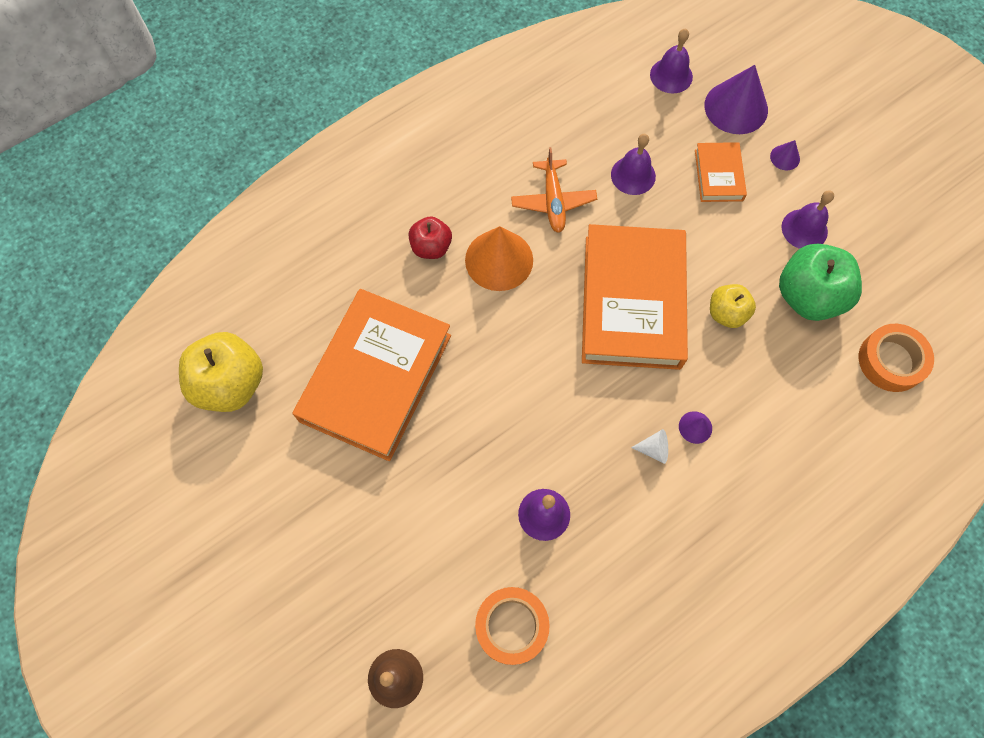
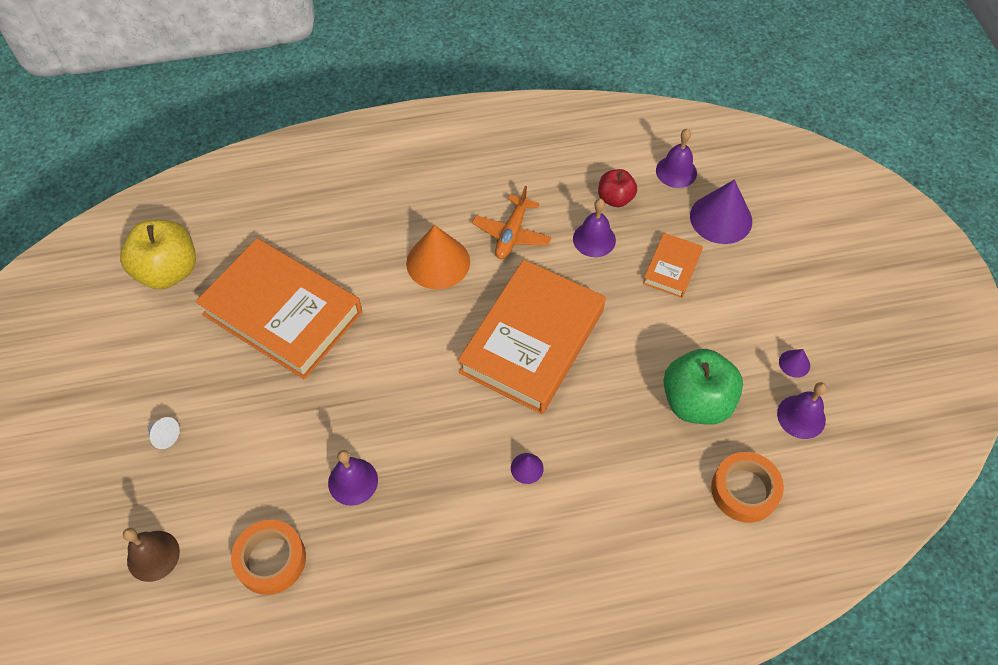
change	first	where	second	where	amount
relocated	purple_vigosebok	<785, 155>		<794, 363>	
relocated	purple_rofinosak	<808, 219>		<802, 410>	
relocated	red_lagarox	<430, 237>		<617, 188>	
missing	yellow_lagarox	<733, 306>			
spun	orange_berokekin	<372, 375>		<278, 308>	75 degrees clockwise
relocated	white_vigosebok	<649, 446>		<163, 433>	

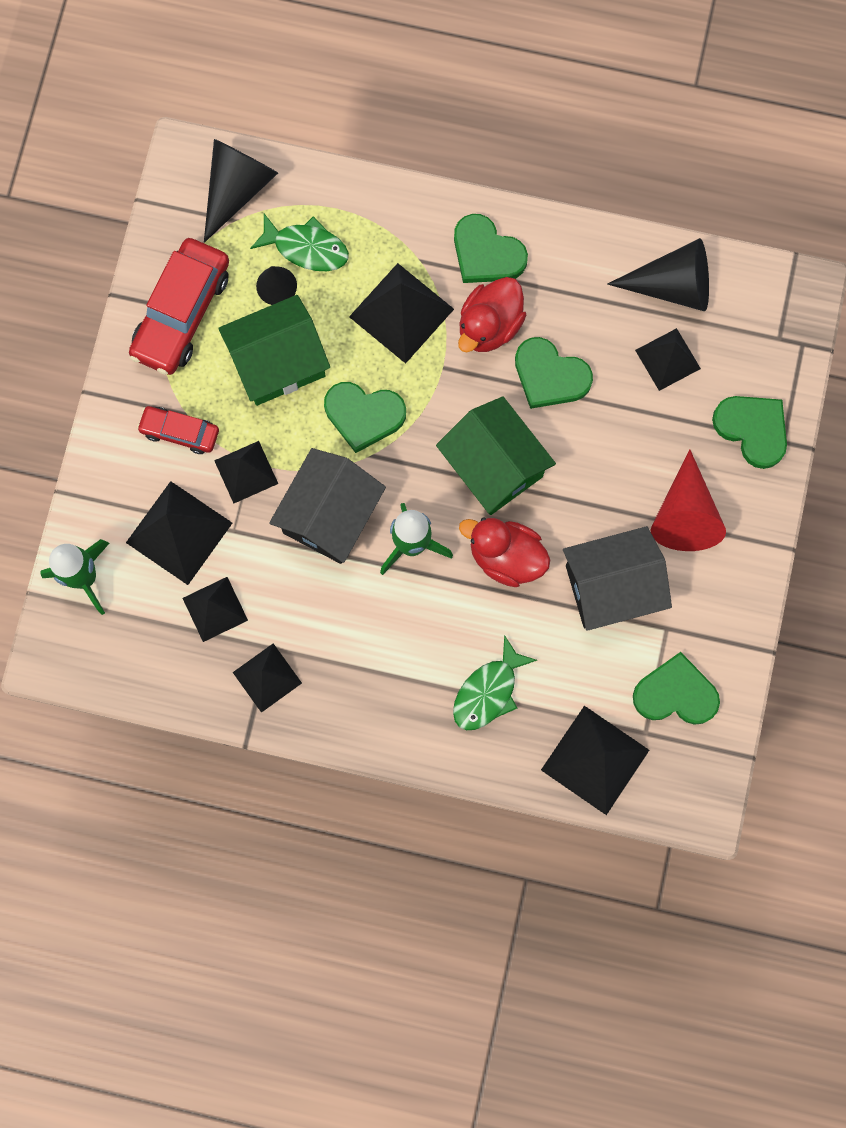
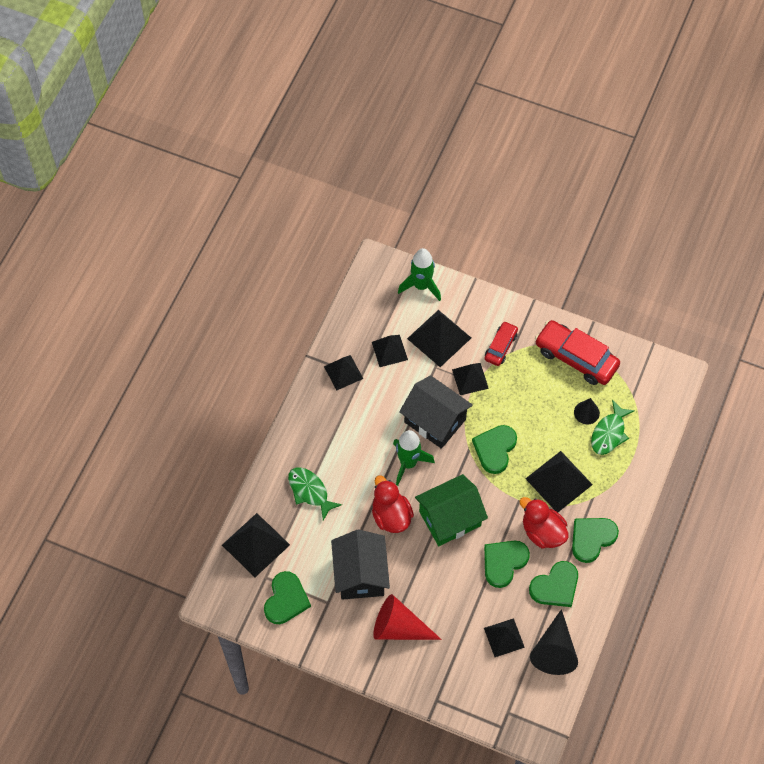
change	first	where	second	where	amount
missing	black_vigosebok	<241, 191>			
missing	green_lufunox	<274, 350>			
relocated	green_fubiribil	<749, 432>		<553, 584>	
spun	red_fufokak	<504, 552>		<393, 504>	60 degrees counterclockwise

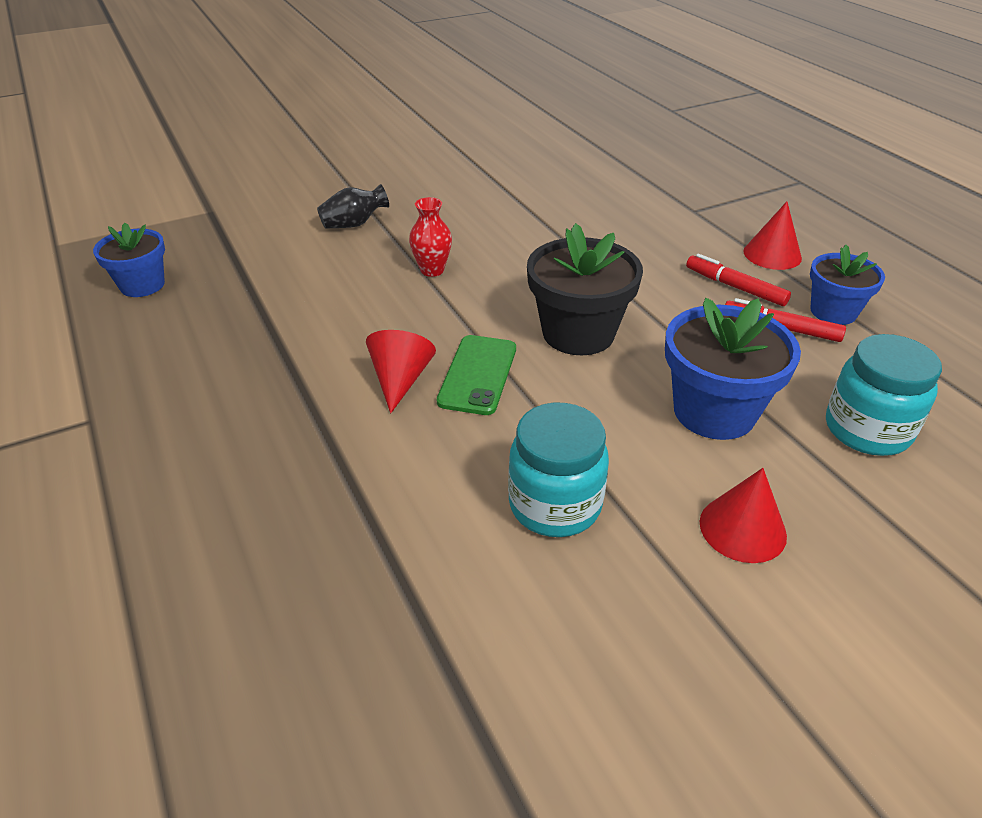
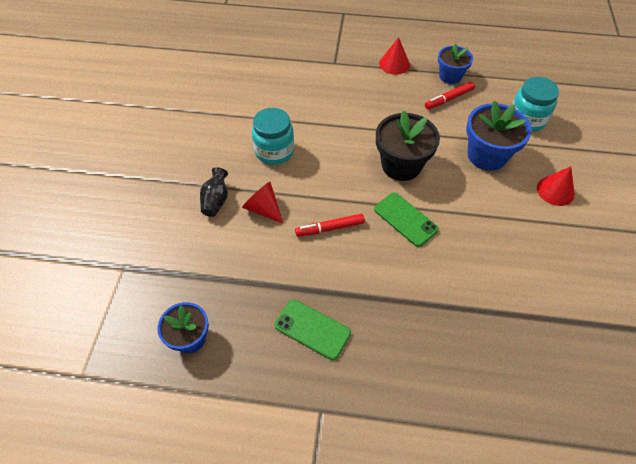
change	first	where	second	where	amount
missing	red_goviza	<430, 237>			
relocated	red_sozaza	<738, 280>		<330, 225>	
relocated	red_vigosebok	<401, 371>		<263, 203>	
relocated	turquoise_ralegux	<558, 470>		<273, 136>	
appeared			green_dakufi	<312, 329>	

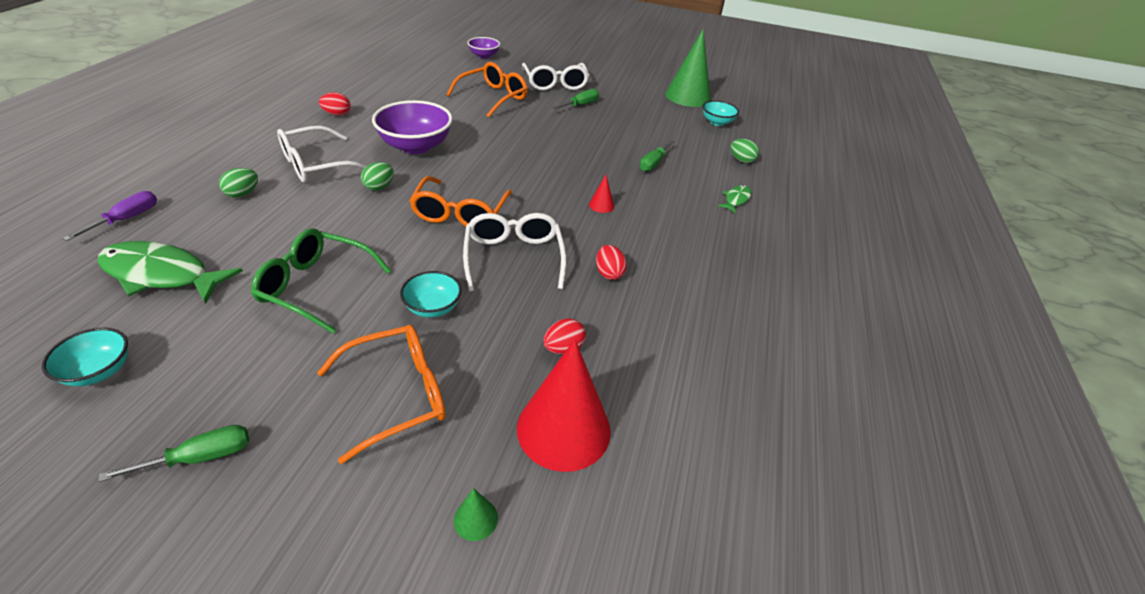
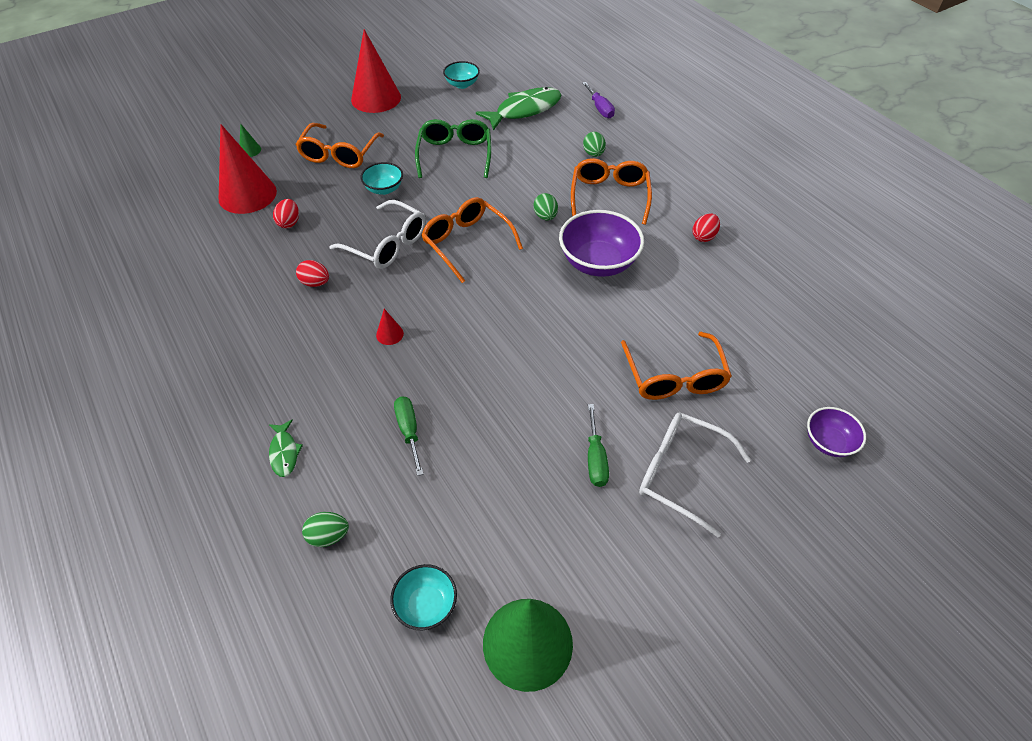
change	first	where	second	where	amount
colour	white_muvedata	<321, 154>	orange_muvedata	<611, 191>	
spun	green_muvedata	<321, 281>		<453, 148>	60 degrees counterclockwise
exchanged	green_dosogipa	<173, 453>	red_vigosebok	<376, 71>	

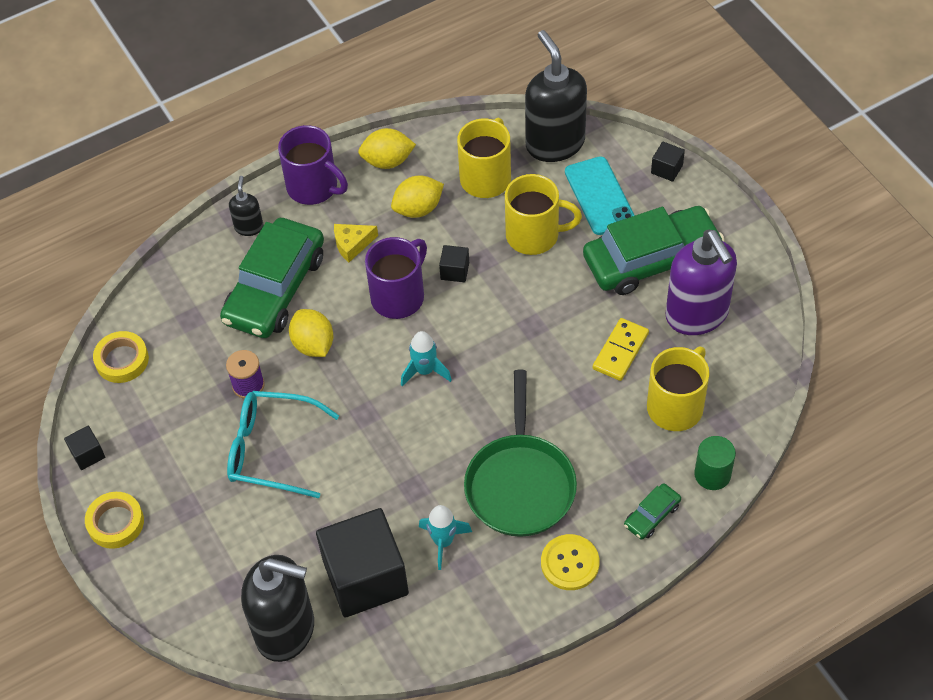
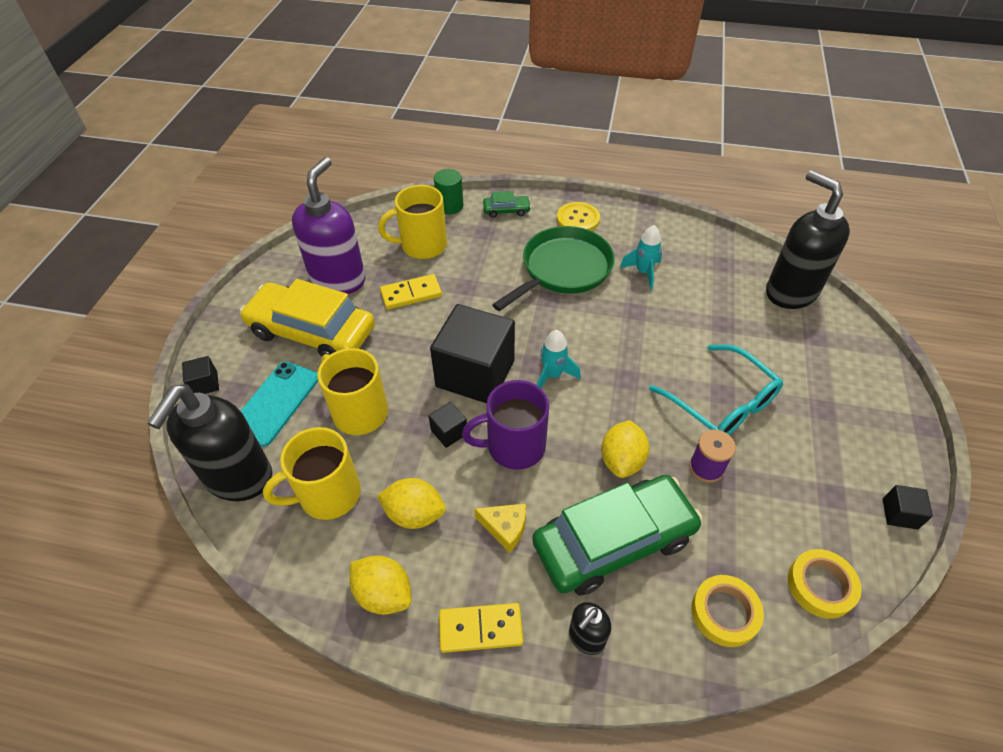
change	first	where	second	where	amount
exchanged	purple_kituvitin	<313, 165>	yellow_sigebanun	<481, 628>	
colour	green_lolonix	<654, 250>	yellow_lolonix	<307, 318>	
relocated	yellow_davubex	<114, 520>		<727, 611>	
relocated	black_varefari	<362, 562>		<472, 353>	

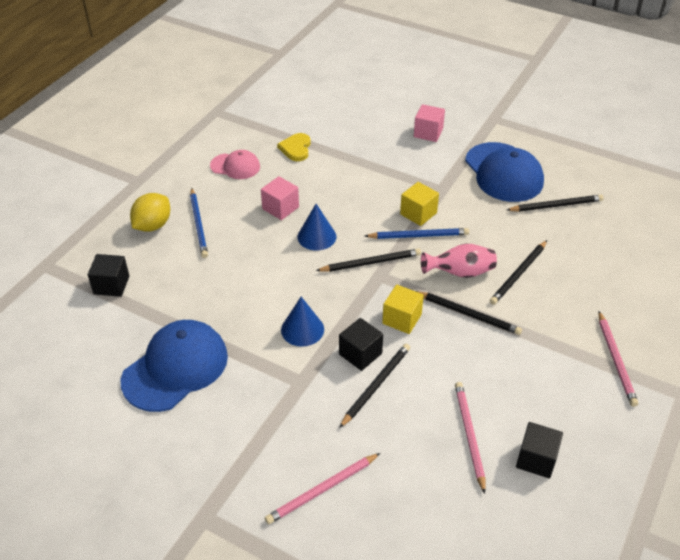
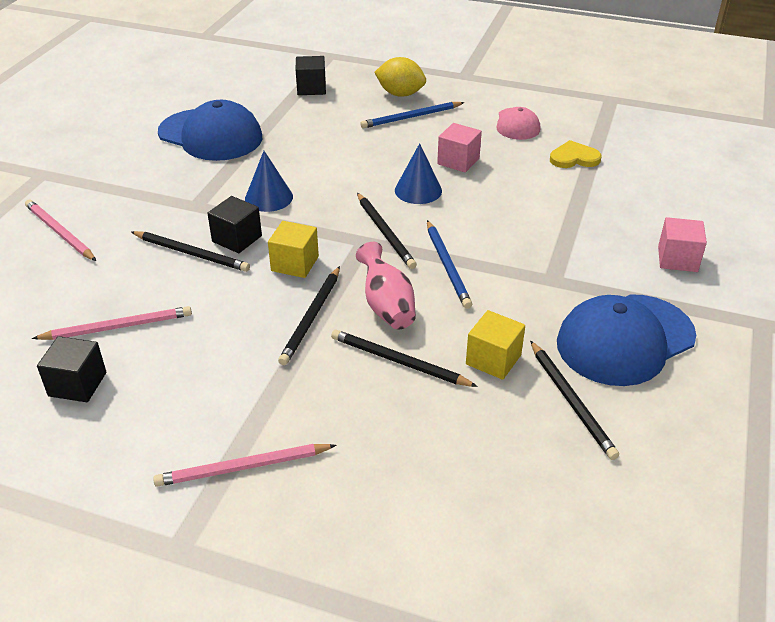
change	first	where	second	where	amount
relocated	yellow_varefari	<419, 204>		<495, 345>	

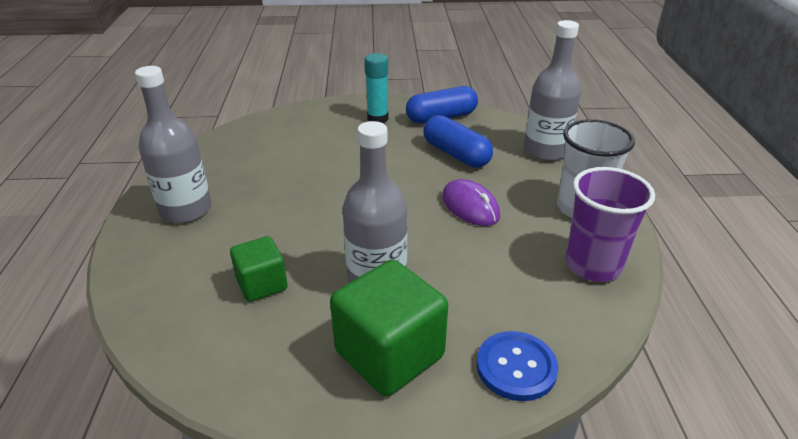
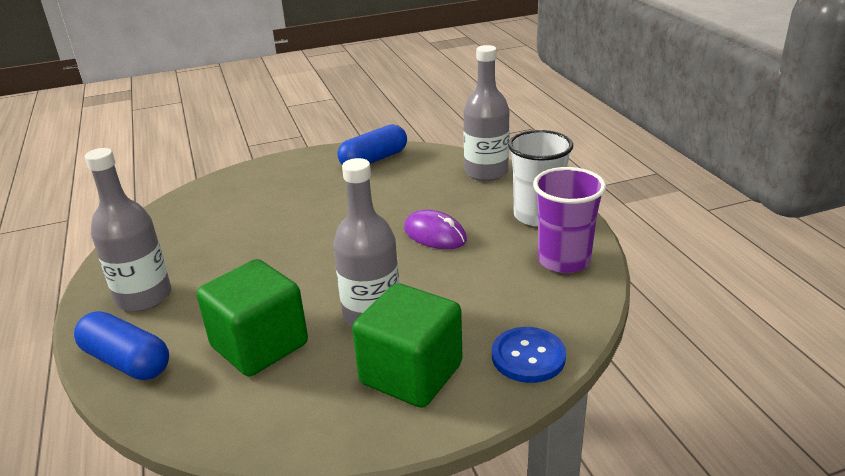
change	first	where	second	where	amount
missing	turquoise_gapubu	<376, 88>			
relocated	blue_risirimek	<458, 141>		<121, 345>	
size	green_varefari	<259, 269>		<252, 318>	x1.71

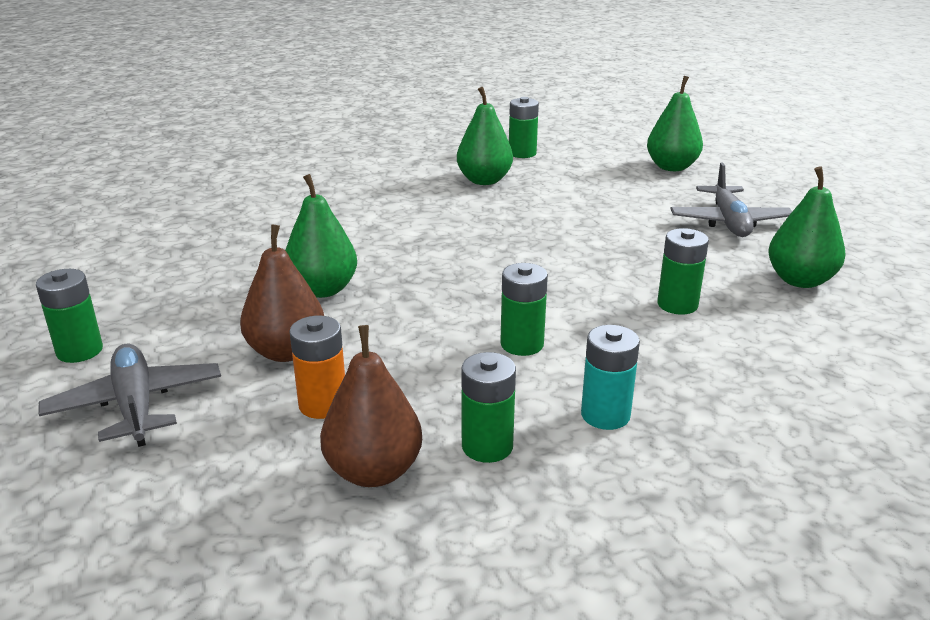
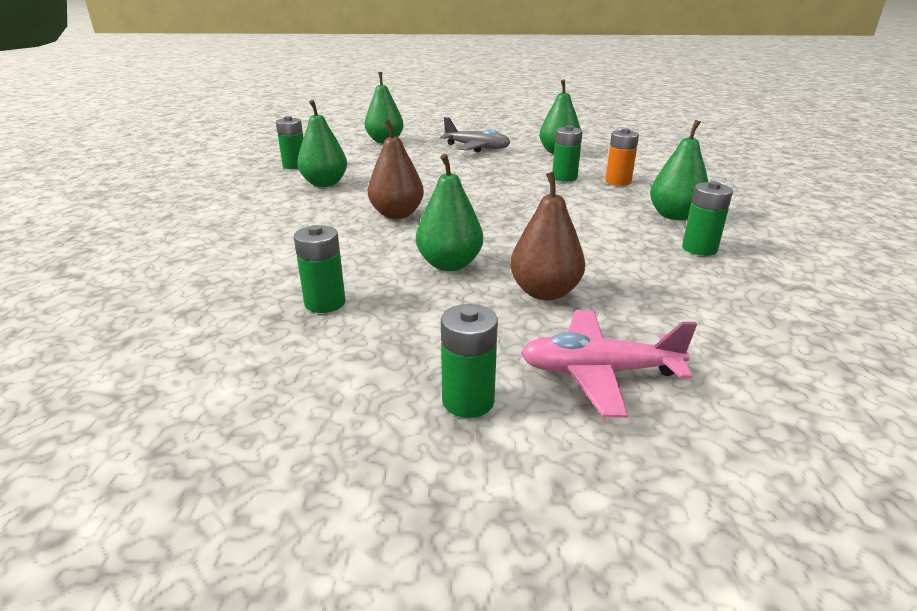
change	first	where	second	where	amount
relocated	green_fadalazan	<524, 309>		<320, 269>	
relocated	orange_fadalazan	<317, 367>		<622, 157>	
relocated	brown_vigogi	<371, 406>		<396, 169>	
exchanged	turquoise_fadalazan	<610, 377>	green_vigogi	<679, 170>	
colour	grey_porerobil	<130, 395>	pink_porerobil	<609, 364>	

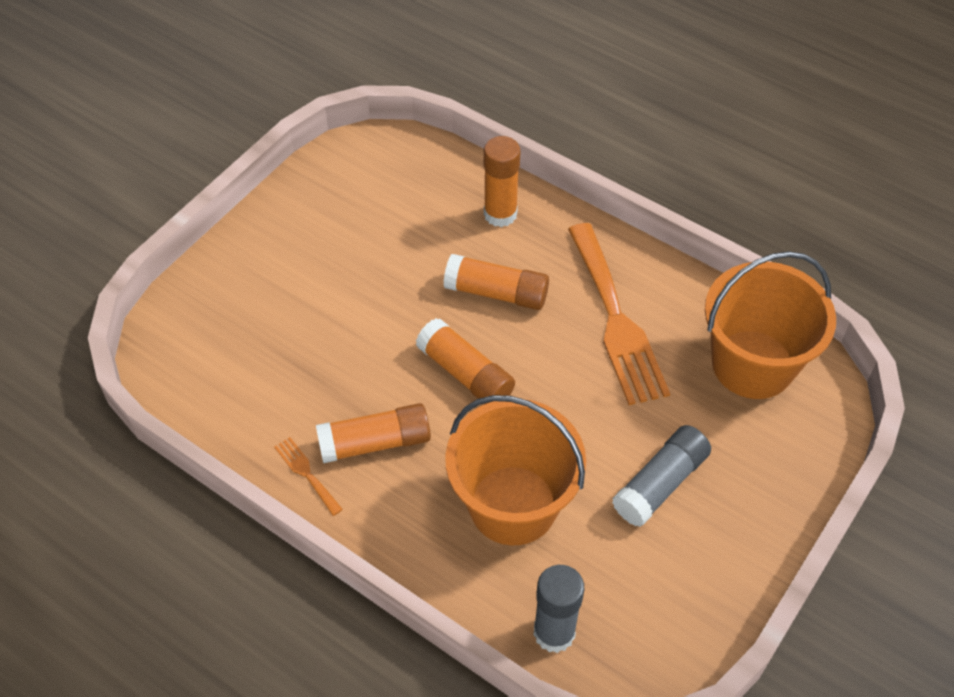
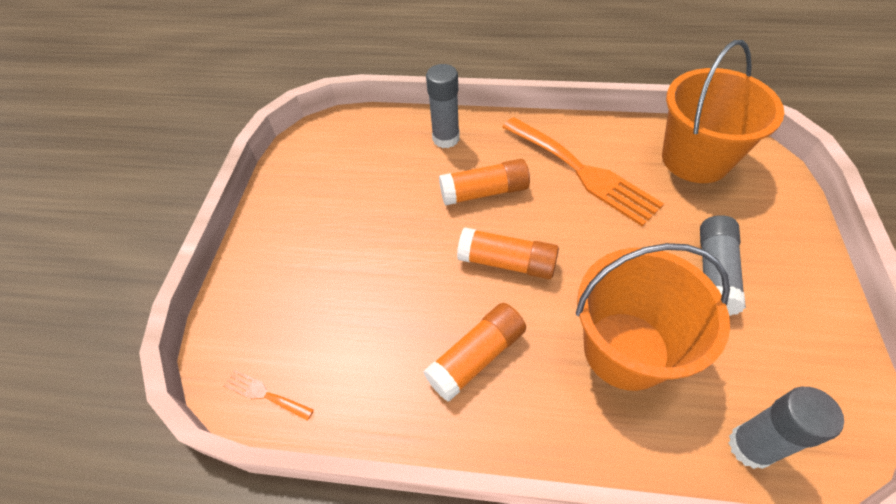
change	first	where	second	where	amount
colour	orange_gapubu	<502, 181>	grey_gapubu	<443, 106>	
relocated	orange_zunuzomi	<308, 476>		<268, 395>	

